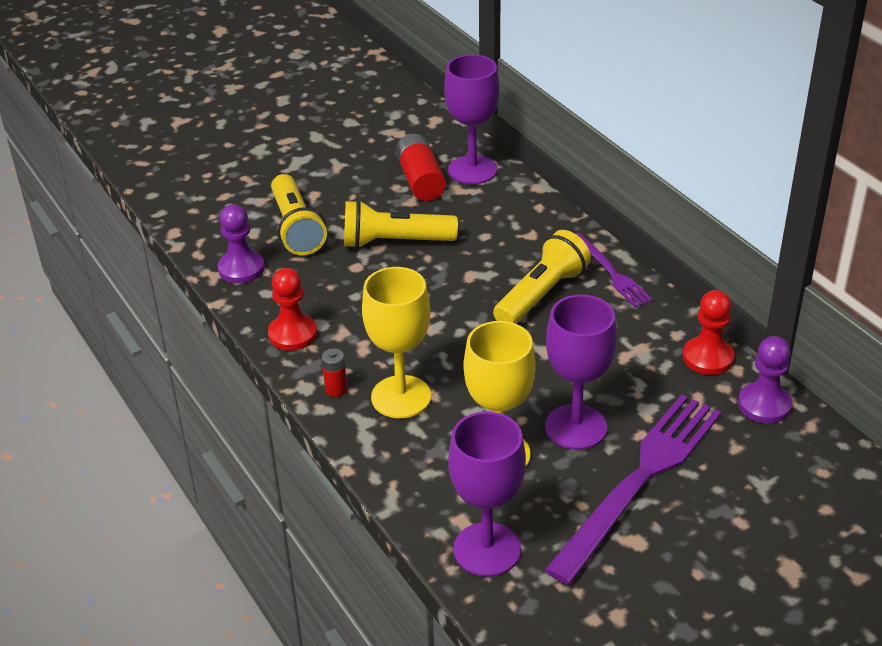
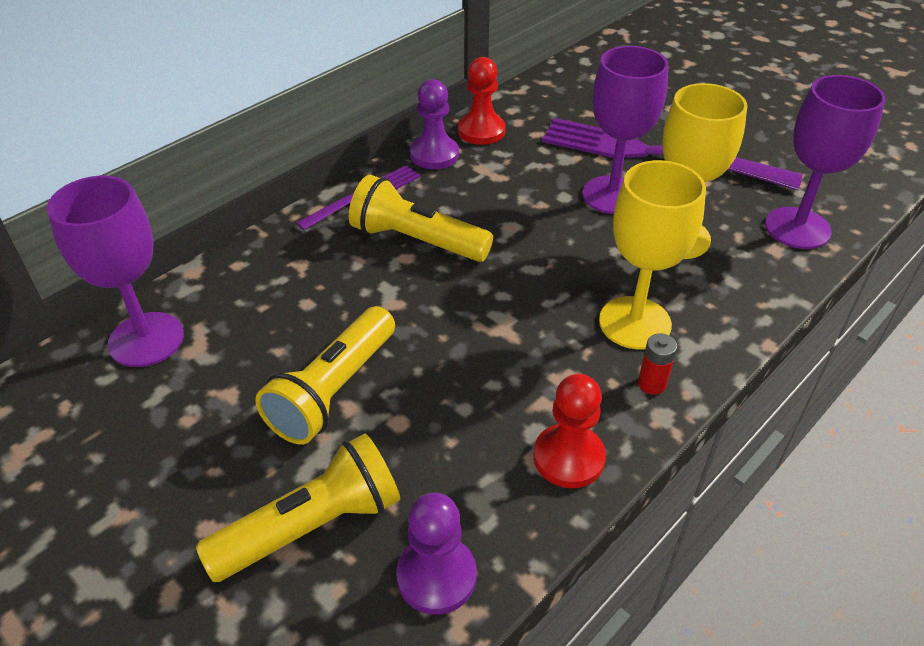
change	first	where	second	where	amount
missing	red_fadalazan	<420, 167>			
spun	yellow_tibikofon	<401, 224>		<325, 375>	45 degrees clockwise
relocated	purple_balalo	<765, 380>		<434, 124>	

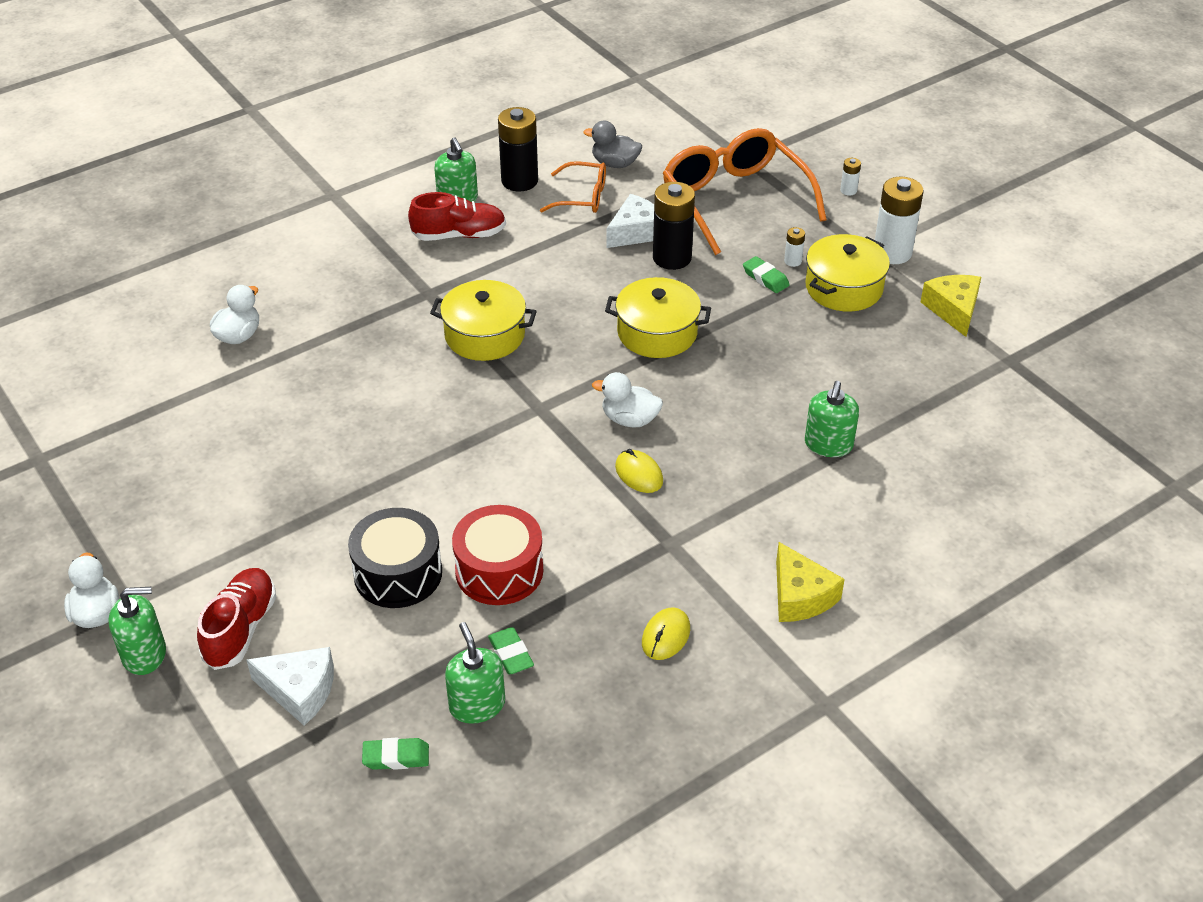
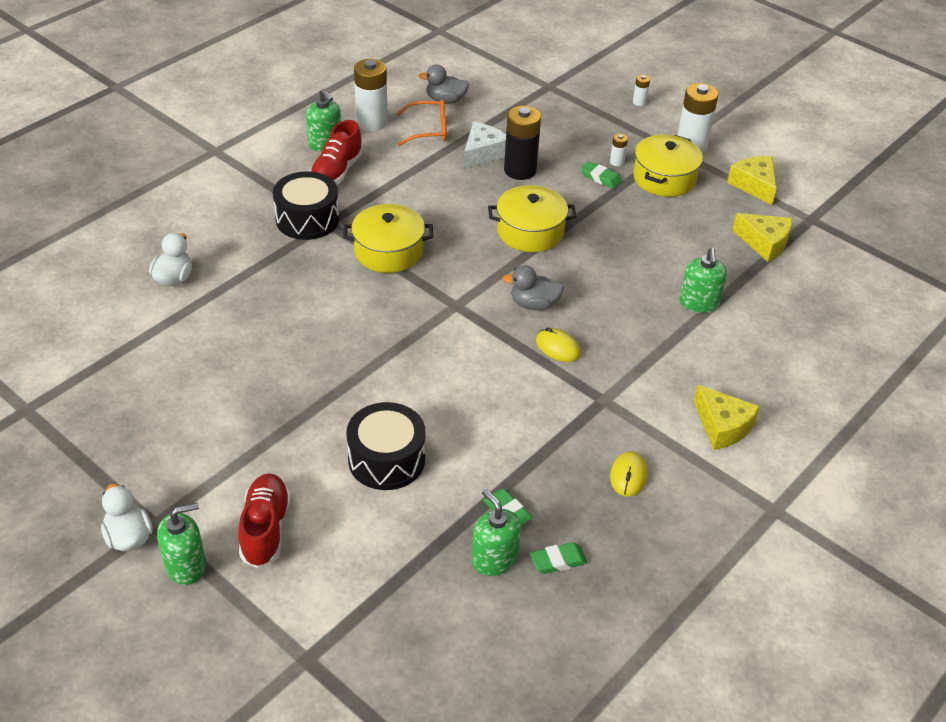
change	first	where	second	where	amount
colour	black_fadalazan	<518, 149>	white_fadalazan	<371, 95>	
missing	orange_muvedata	<745, 191>			
spun	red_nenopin	<457, 216>		<336, 152>	135 degrees clockwise
colour	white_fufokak	<627, 400>	grey_fufokak	<533, 287>	
missing	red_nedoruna	<497, 555>			
missing	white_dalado	<290, 686>			
relocated	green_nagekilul	<395, 754>		<559, 558>	
appeared			black_nedoruna	<306, 205>	
appeared			yellow_dalado	<762, 237>	

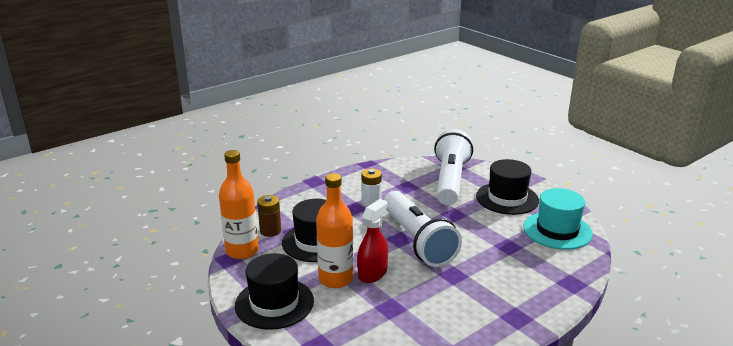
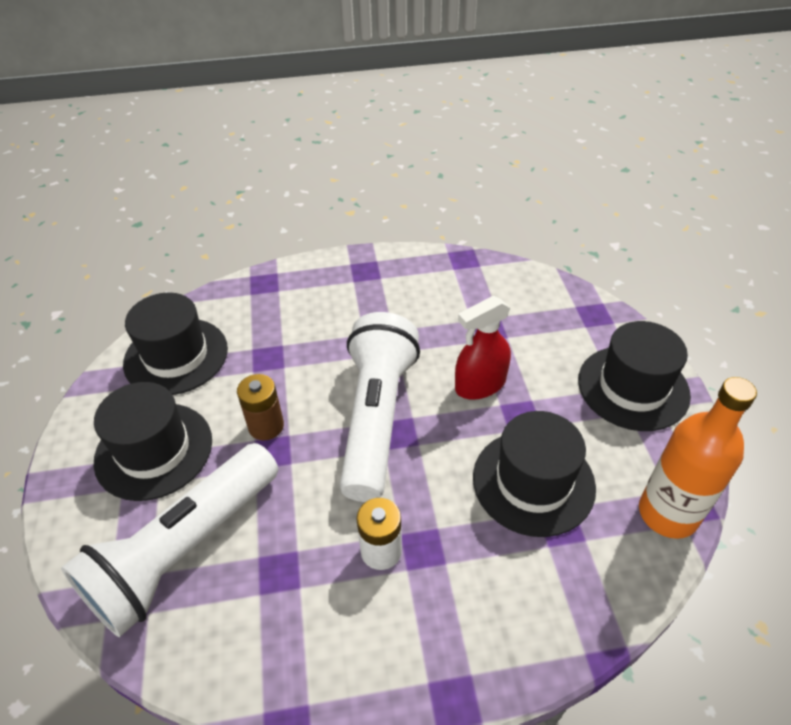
change	first	where	second	where	amount
missing	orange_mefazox	<335, 230>			
colour	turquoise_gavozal	<558, 219>	black_gavozal	<175, 343>	
relocated	brown_fadalazan	<269, 216>		<260, 407>	

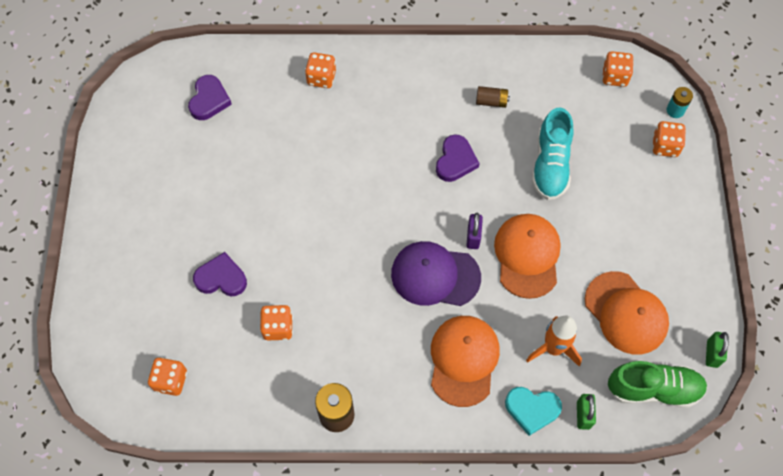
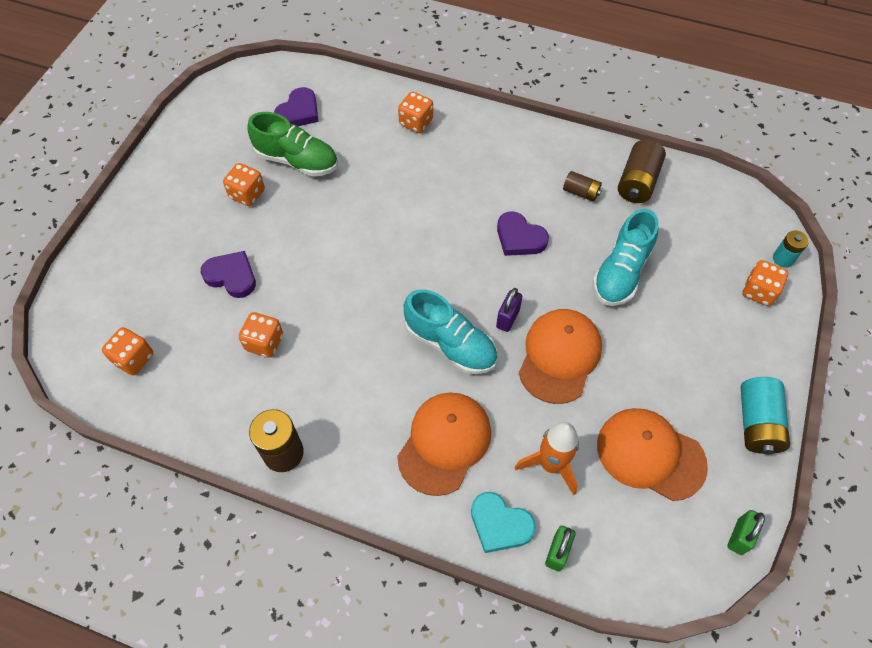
change	first	where	second	where	amount
relocated	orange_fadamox	<618, 69>		<244, 184>	
spun	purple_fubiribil	<458, 158>		<523, 233>	90 degrees clockwise
exchanged	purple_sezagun	<436, 273>	turquoise_nenopin	<450, 331>	
spun	orange_sezagun	<627, 313>		<652, 454>	135 degrees clockwise
relocated	green_nenopin	<657, 384>		<292, 144>	
appeared			brown_fadalazan	<642, 171>	
appeared			turquoise_fadalazan	<765, 415>	

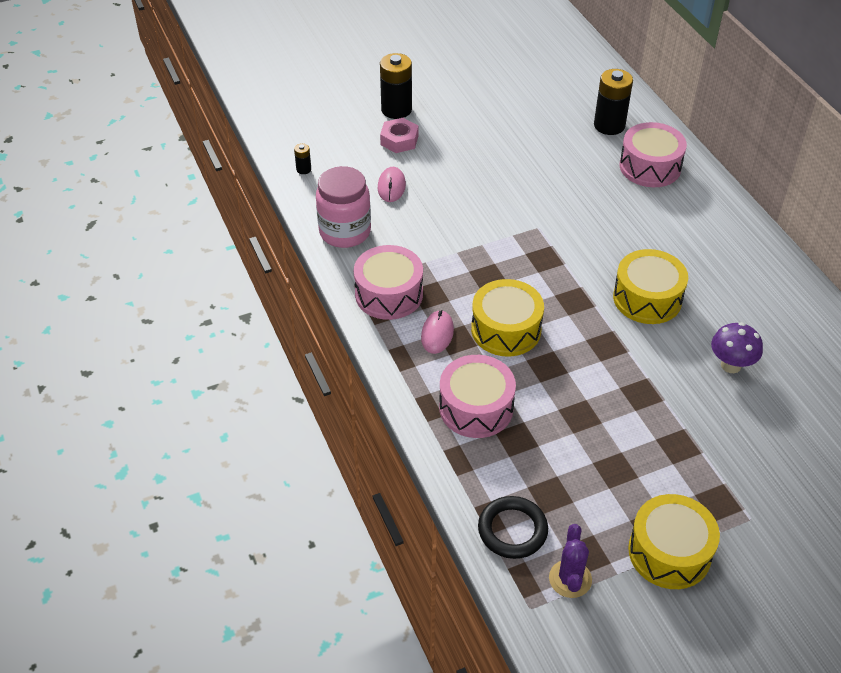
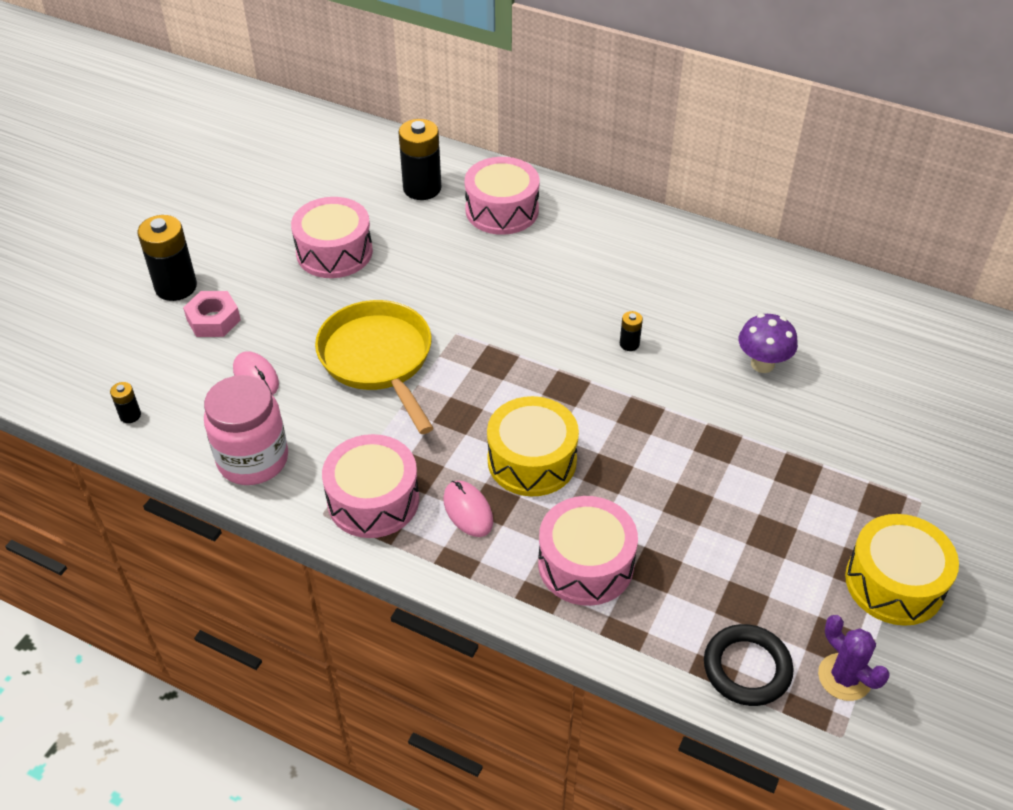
change	first	where	second	where	amount
exchanged	yellow_nedoruna	<650, 286>	black_fadalazan	<631, 331>	
appeared			pink_nedoruna	<332, 237>	
appeared			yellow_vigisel	<374, 367>	

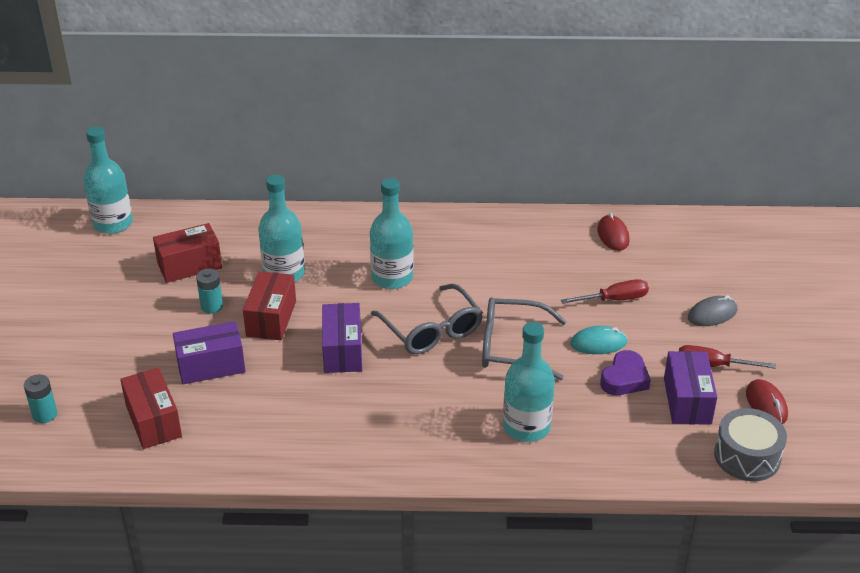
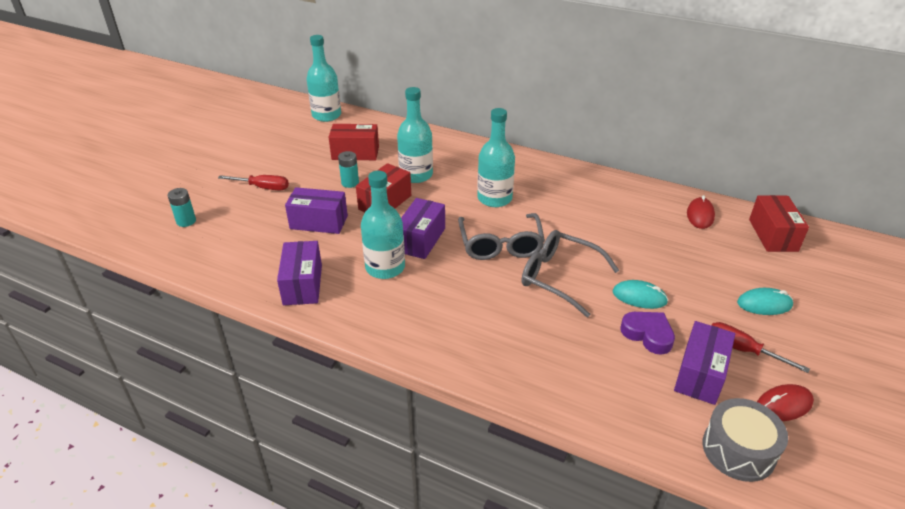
change	first	where	second	where	amount
relocated	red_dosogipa	<605, 291>		<253, 182>	
colour	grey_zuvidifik	<712, 310>	turquoise_zuvidifik	<765, 301>	
relocated	turquoise_mefazox	<529, 382>		<383, 225>	
spun	purple_fubiribil	<625, 372>		<648, 333>	105 degrees counterclockwise
relocated	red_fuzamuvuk	<151, 408>		<779, 223>	
spun	red_zuvidifik	<767, 401>		<785, 402>	60 degrees clockwise
appeared			purple_fuzamuvuk	<299, 273>	

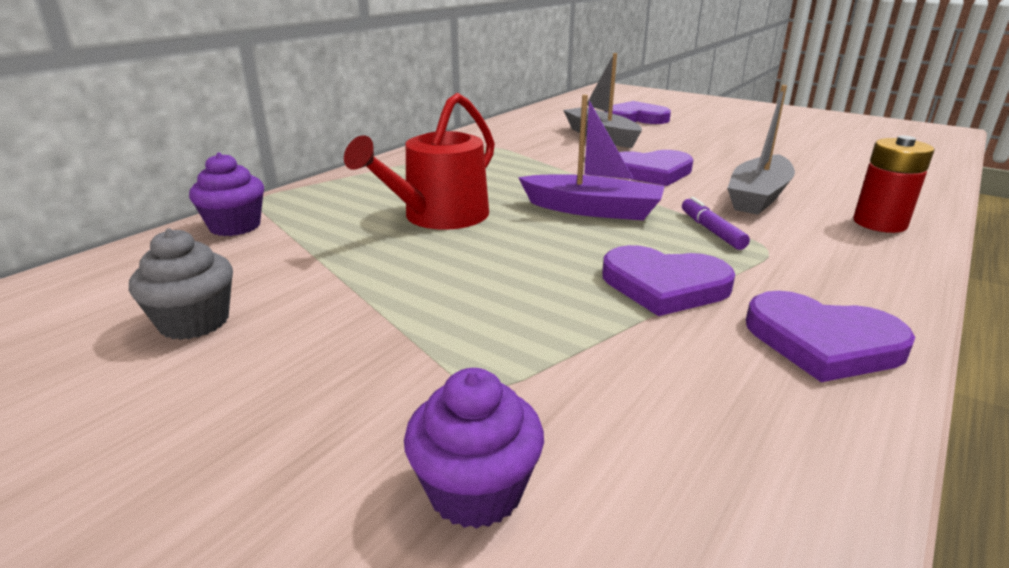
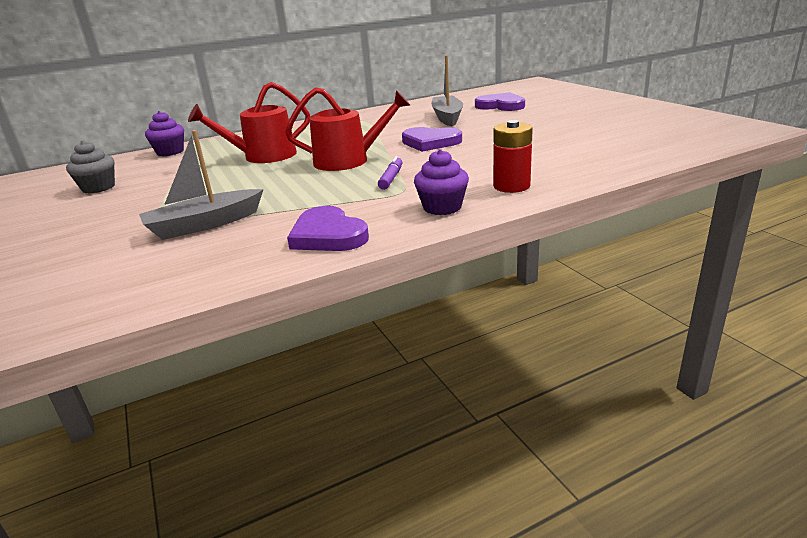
change	first	where	second	where	amount
relocated	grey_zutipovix	<761, 150>		<201, 185>	
exchanged	purple_zutipovix	<591, 157>	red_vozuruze	<347, 129>	
missing	purple_fubiribil	<668, 280>			
relocated	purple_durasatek	<474, 448>		<441, 182>	

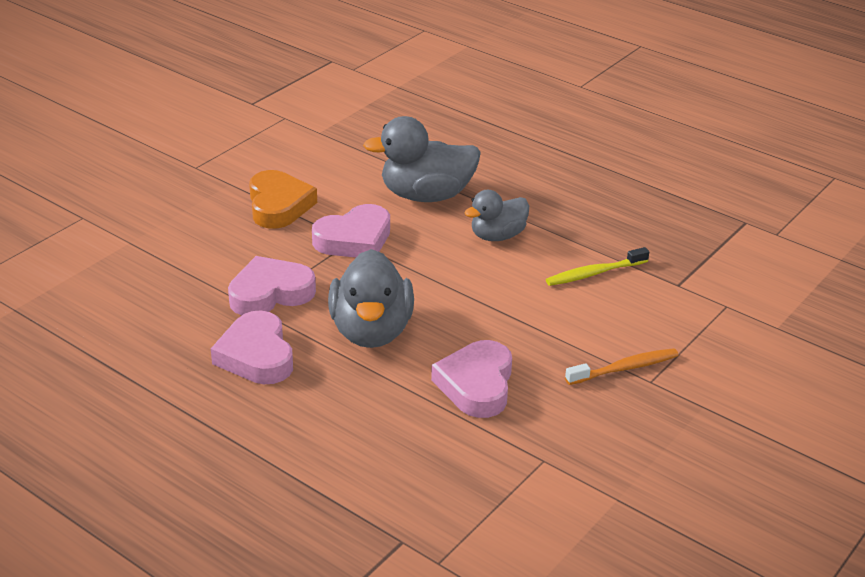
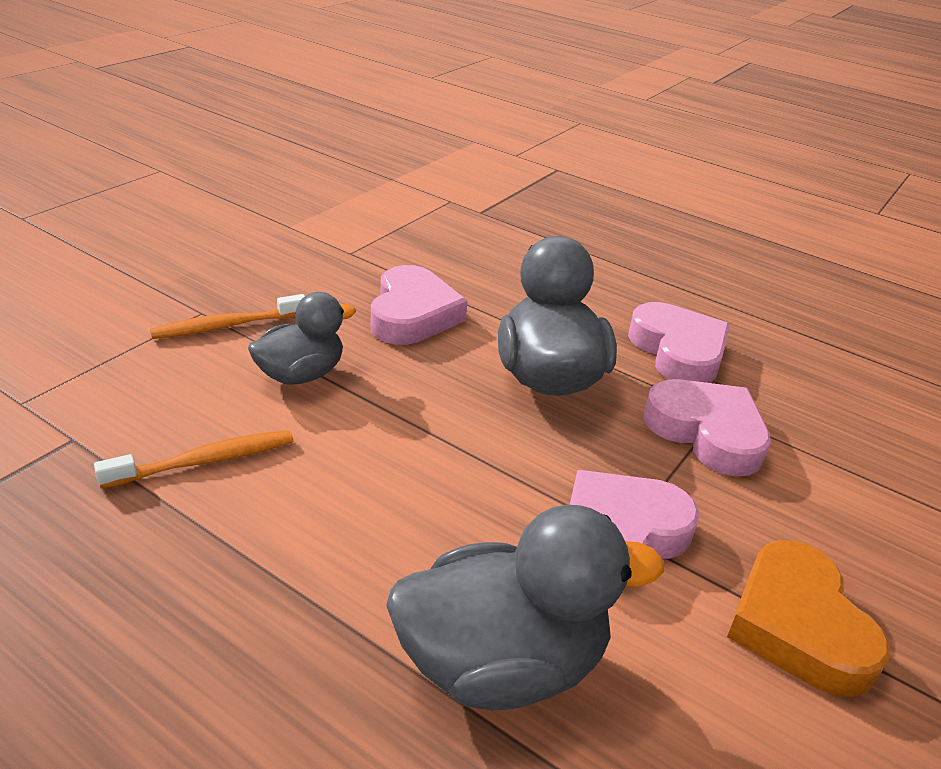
change	first	where	second	where	amount
relocated	grey_fufokak	<496, 215>		<302, 338>	
colour	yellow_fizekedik	<597, 266>	orange_fizekedik	<193, 459>	
spun	pink_fubiribil	<272, 285>		<707, 428>	105 degrees counterclockwise

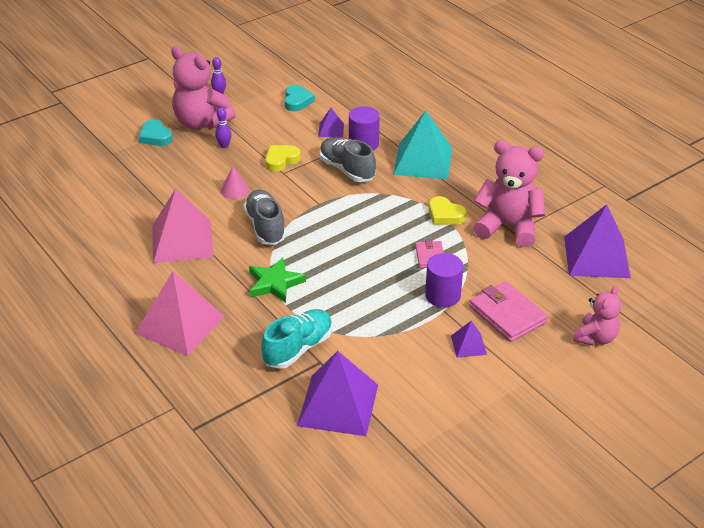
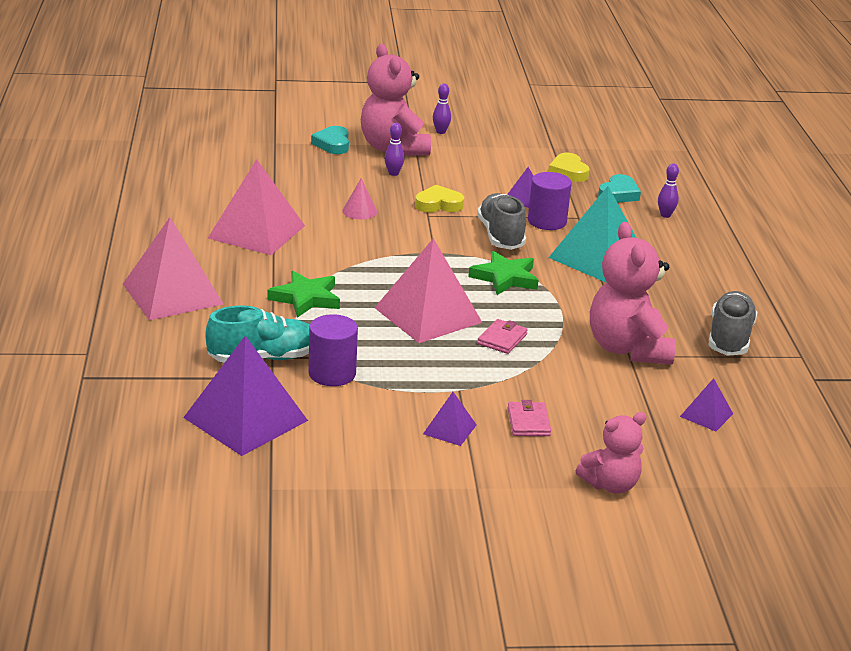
change	first	where	second	where	amount
relocated	turquoise_fubiribil	<300, 98>		<619, 188>	
spun	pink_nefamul	<509, 193>		<633, 293>	150 degrees counterclockwise
relocated	grey_nenopin	<265, 217>		<733, 323>	
relocated	yellow_fubiribil	<447, 210>		<568, 167>	
size	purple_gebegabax	<597, 241>		<706, 405>	x0.47
relocated	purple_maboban	<444, 280>		<333, 350>	
size	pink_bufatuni	<508, 311>		<529, 418>	x0.57
appeared			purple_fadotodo	<668, 190>	
appeared			pink_gebegabax	<429, 290>	
appeared			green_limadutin	<503, 273>	

